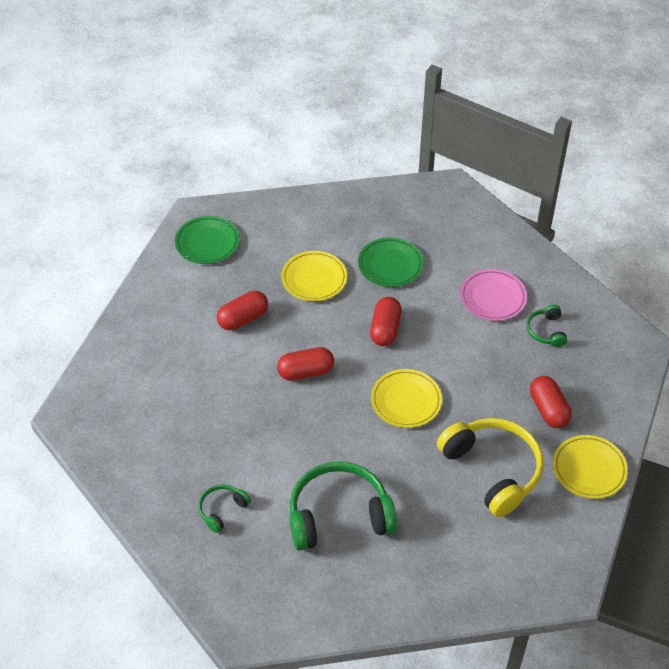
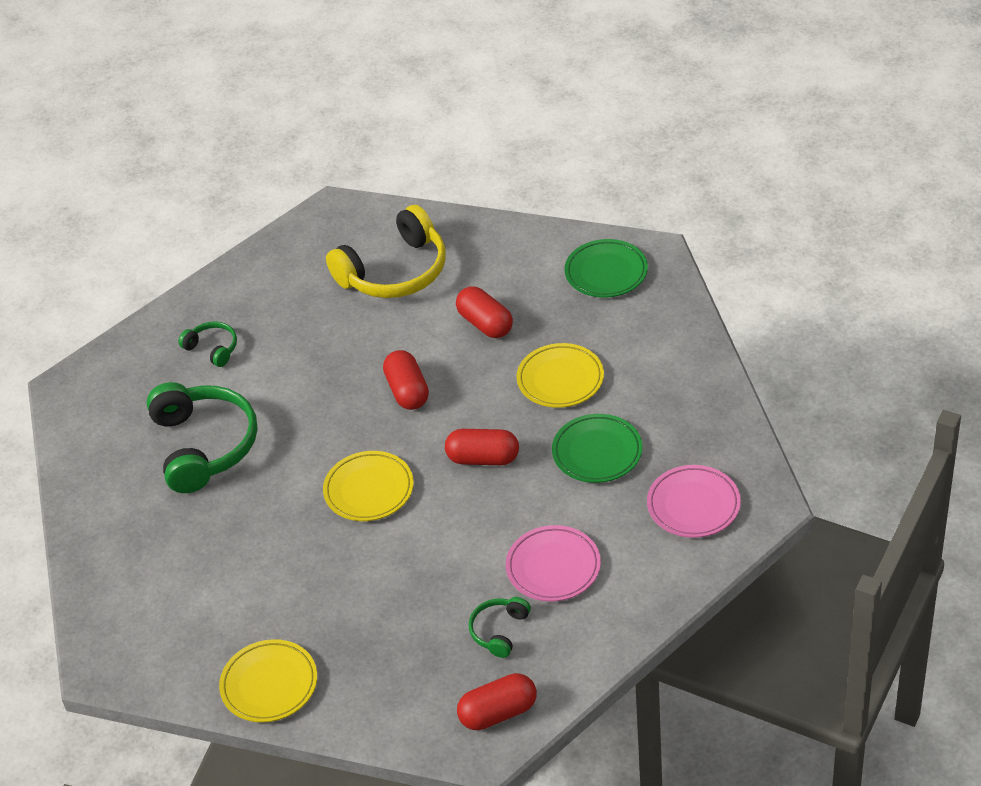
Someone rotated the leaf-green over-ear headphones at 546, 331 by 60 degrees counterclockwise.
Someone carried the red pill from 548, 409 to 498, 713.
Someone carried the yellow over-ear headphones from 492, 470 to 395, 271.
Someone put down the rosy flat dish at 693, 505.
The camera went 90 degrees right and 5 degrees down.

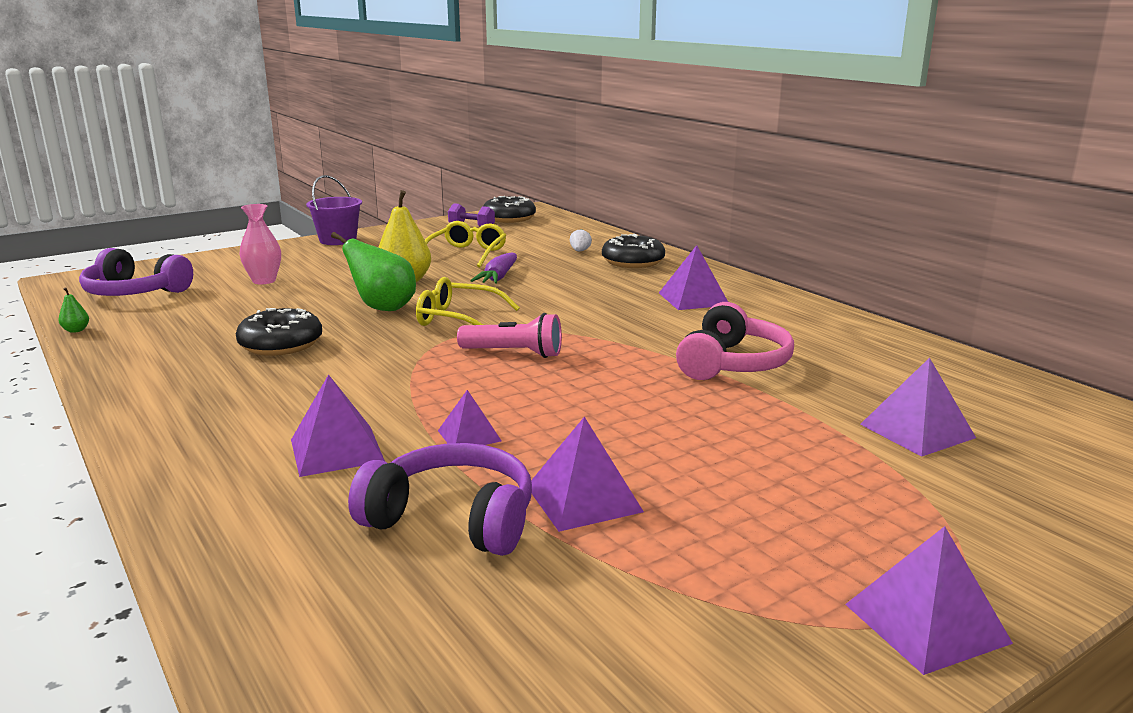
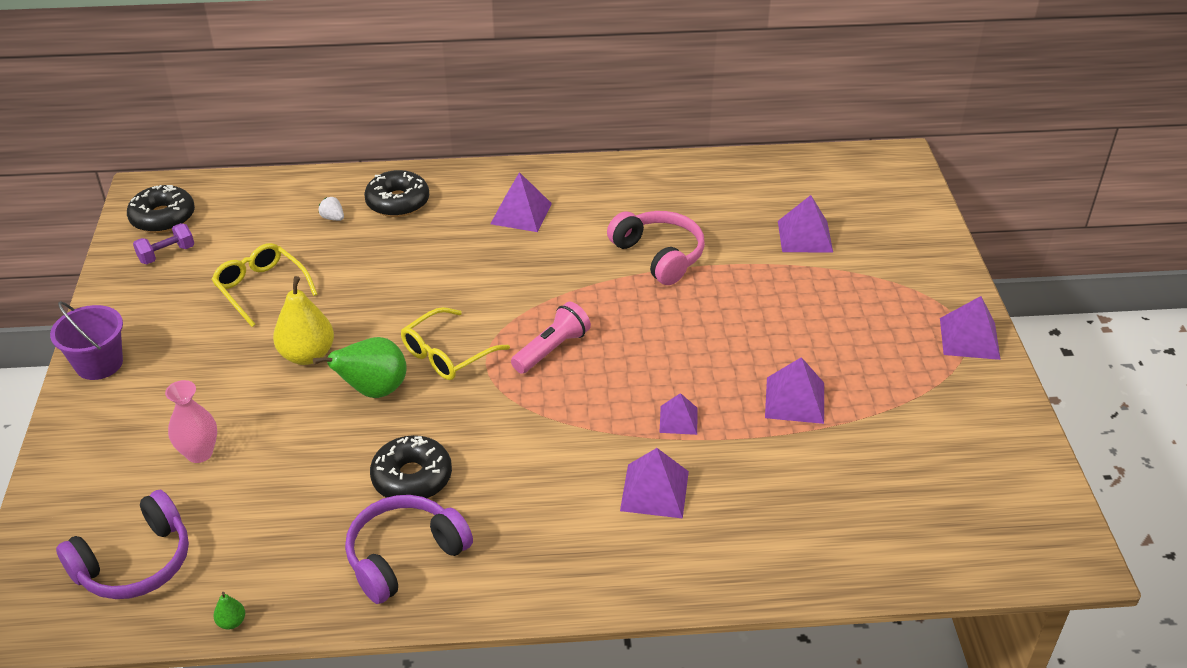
Someone took away the violet carrot at 498, 277.
Someone carried the violet over-ear headphones from 452, 519 to 404, 556.
The camera went 60 degrees left and 20 degrees up.

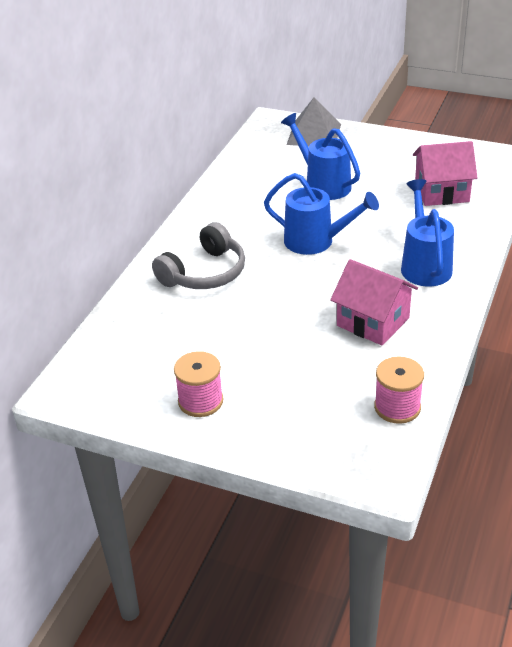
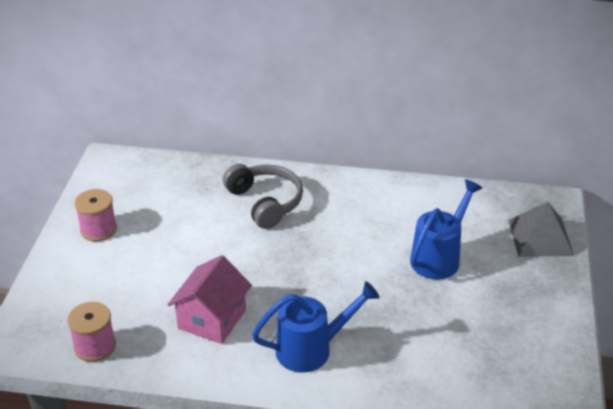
Someone took away the rosy toy house at 441, 192.
Someone took away the cobalt watering pot at 316, 242.
Someone rotated the gray over-ear headphones at 204, 273 by 150 degrees counterclockwise.
The camera went 75 degrees right and 0 degrees up.

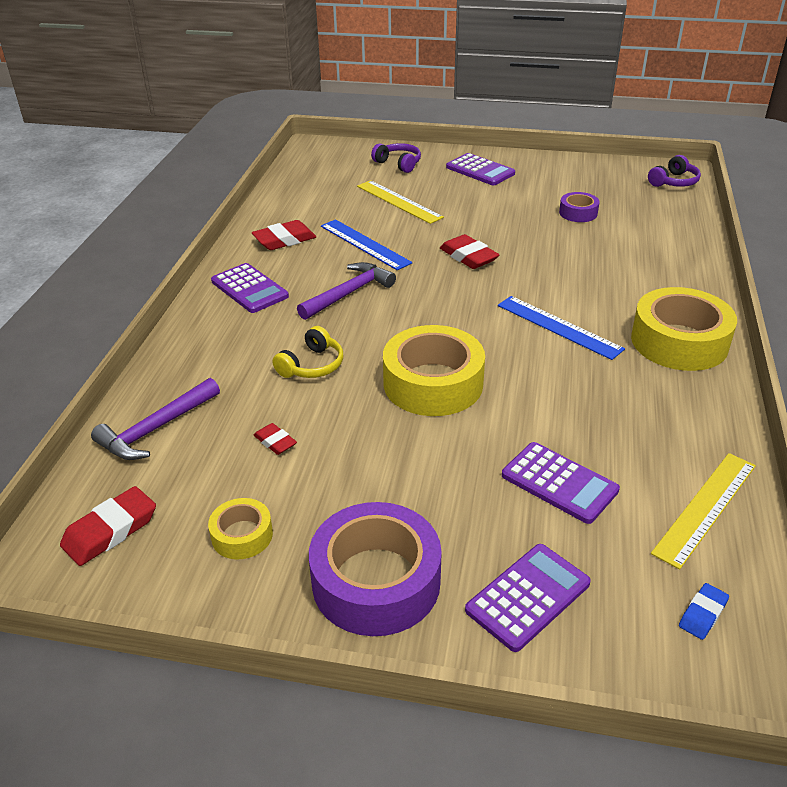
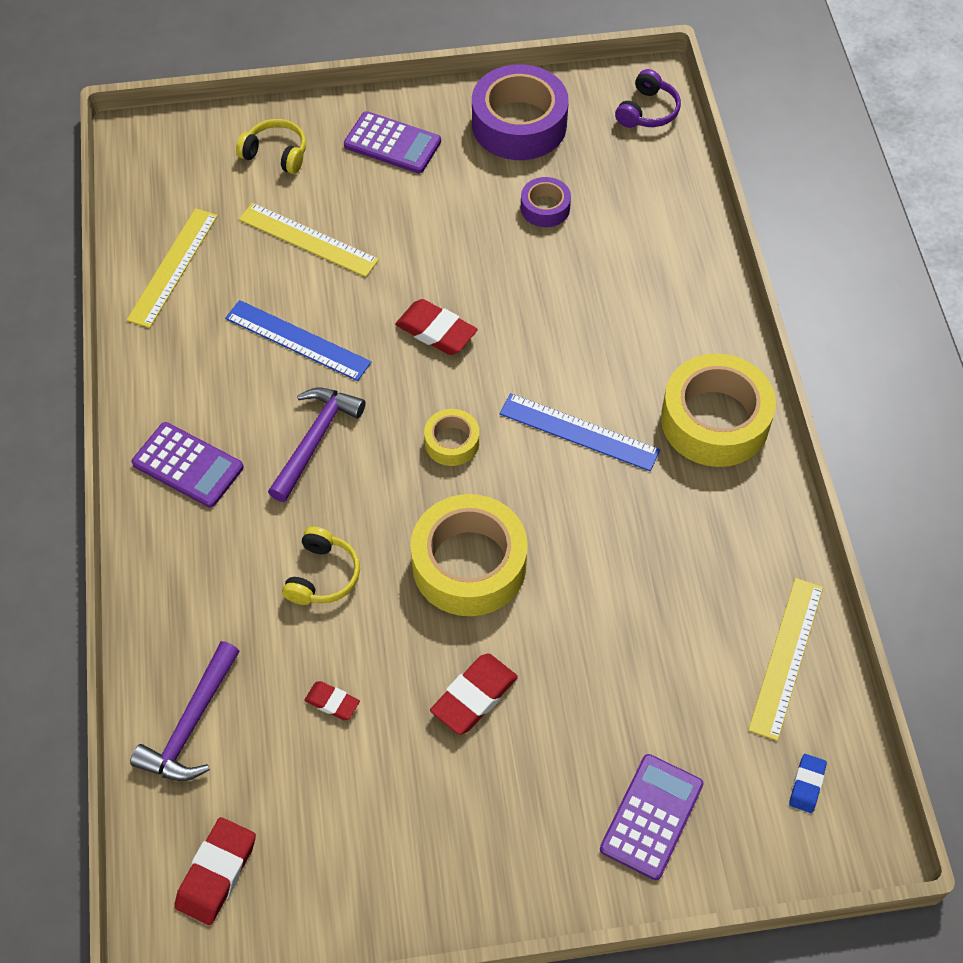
Someone repainted the violet over-ear headphones at 398, 164, which became the yellow over-ear headphones at 276, 154.
Someone carried the red eraser from 284, 240 to 474, 697.
Someone took away the violet pocket calculator at 559, 483.
Someone carried the yellow tape from 242, 535 to 452, 442.
Someone carried the violet tape from 376, 581 to 519, 124.
Someone put down the yellow ruler at 173, 267.
The camera went 20 degrees left and 20 degrees up.

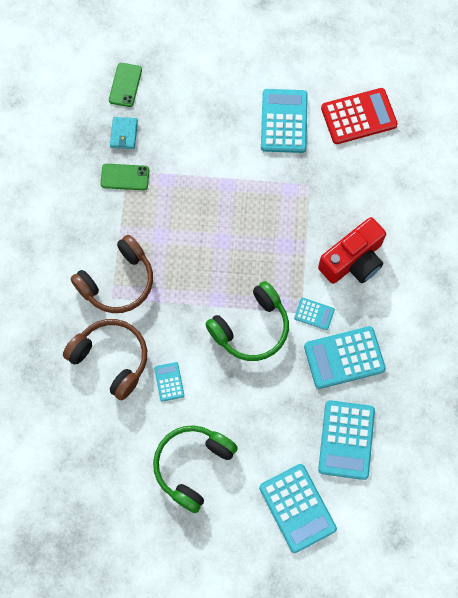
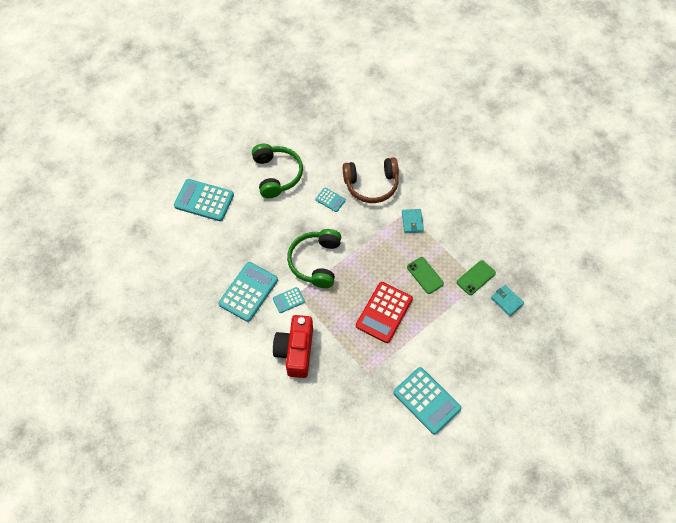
Someone carried the leaf-green smartphone from 125, 85 to 425, 275.
Someone carried the red pocket calculator from 358, 117 to 384, 312.
Someone swapped the brown over-ear headphones at 118, 282 for the turquoise billfold at 412, 222.
Someone took away the turquoise pocket calculator at 346, 440.
The camera went 135 degrees right and 10 degrees down.

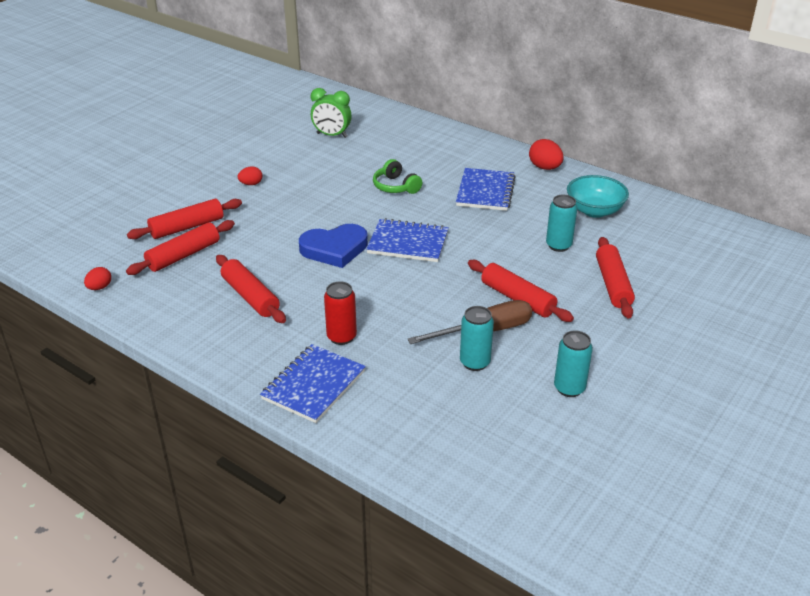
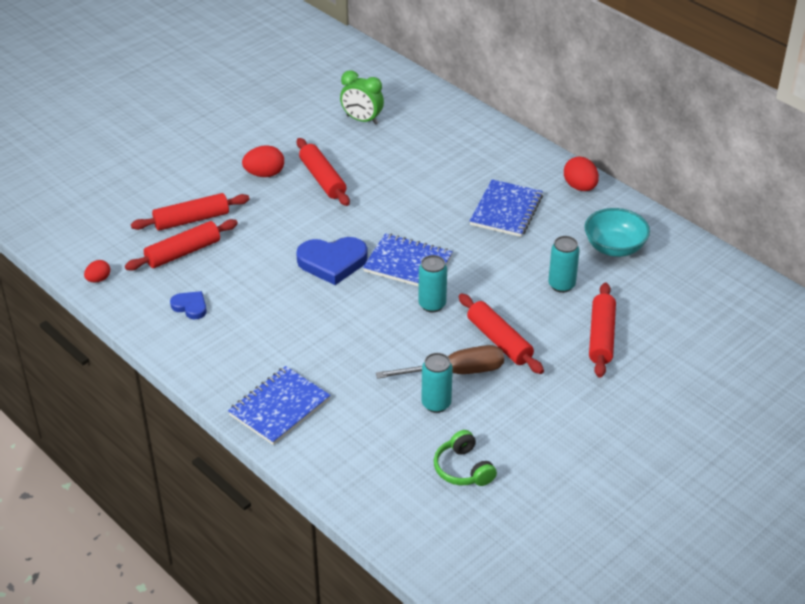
Someone carried the leaf-green over-ear headphones from 396, 186 to 463, 469.
Someone scaled the red egg shape at 251, 184 by 1.62.
Someone carried the red rolling pin from 250, 296 to 322, 179.
Someone took away the red can at 341, 337.
Someone carried the turquoise can from 569, 388 to 432, 305.
Someone put down the cobalt heart shape at 190, 307.
The camera went 10 degrees right and 5 degrees up.

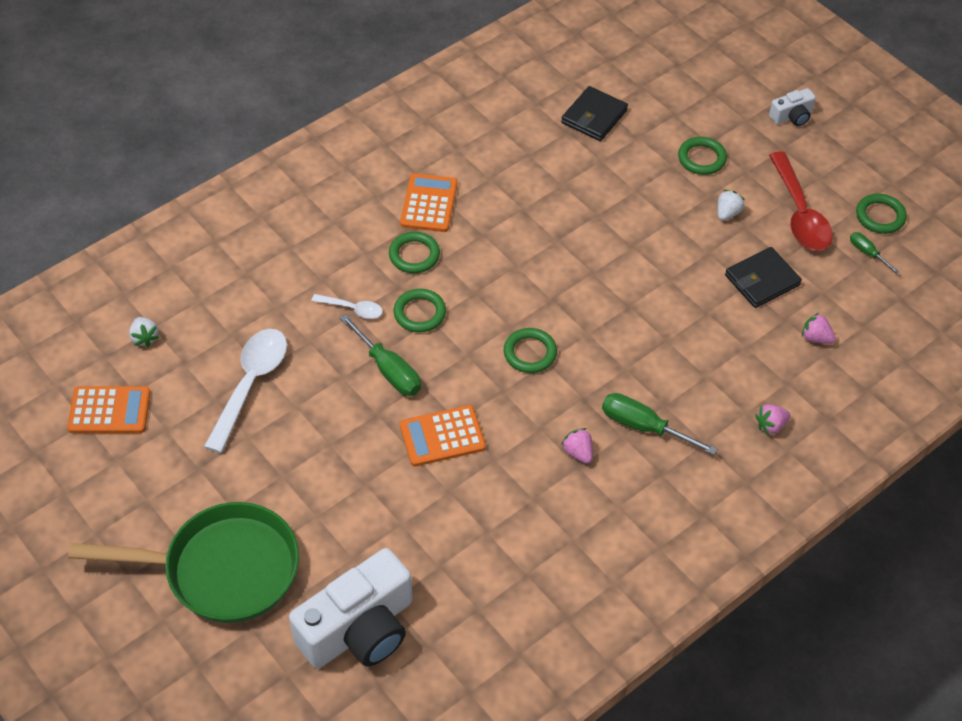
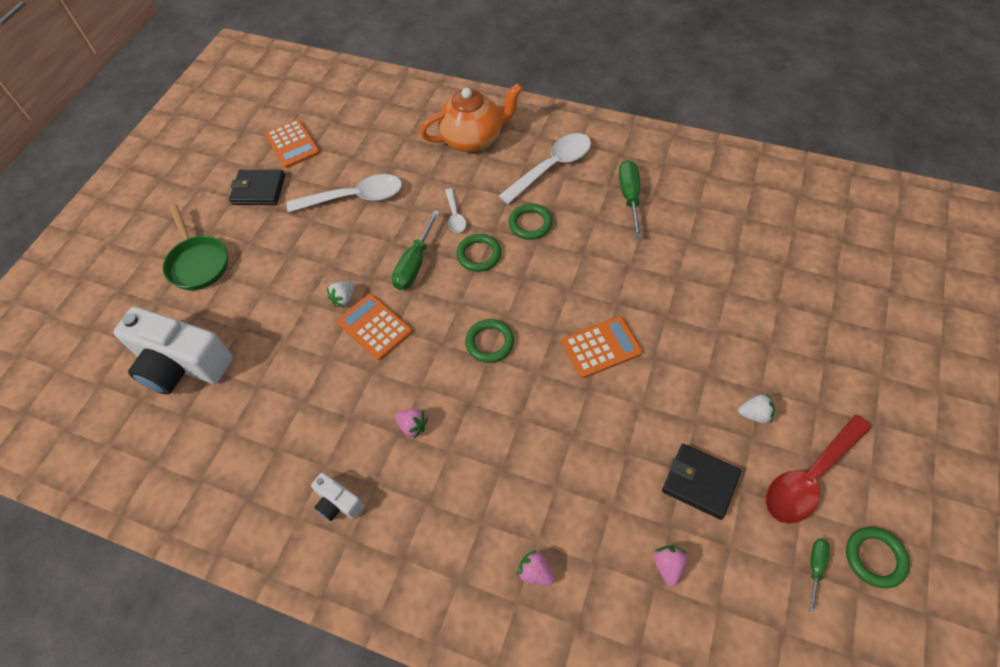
Someone carried the jet-black billfold from 594, 117 to 258, 190.
Someone carried the white compact camera from 792, 116 to 338, 503.
Someone took away the leaf-green ring at 701, 158.
Someone carried the orange pocket calculator from 429, 203 to 601, 347.
Someone carried the white toy strawberry from 145, 338 to 344, 299.
Someone carried the leaf-green hand screwdriver from 644, 427 to 629, 197.
Someone rotated the rosy toy strawberry at 578, 452 by 90 degrees clockwise.
Someone scaled the leaf-green pan at 222, 569 by 0.64.
Someone put down the orange teapot at 473, 139.
Someone put down the white teaspoon at 552, 167.
The camera went 65 degrees right and 5 degrees up.

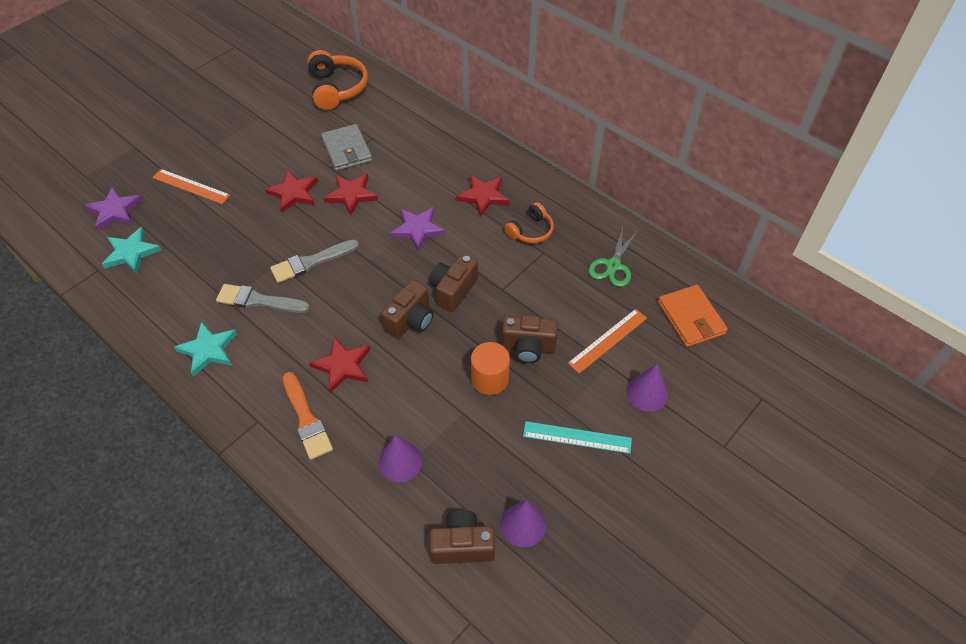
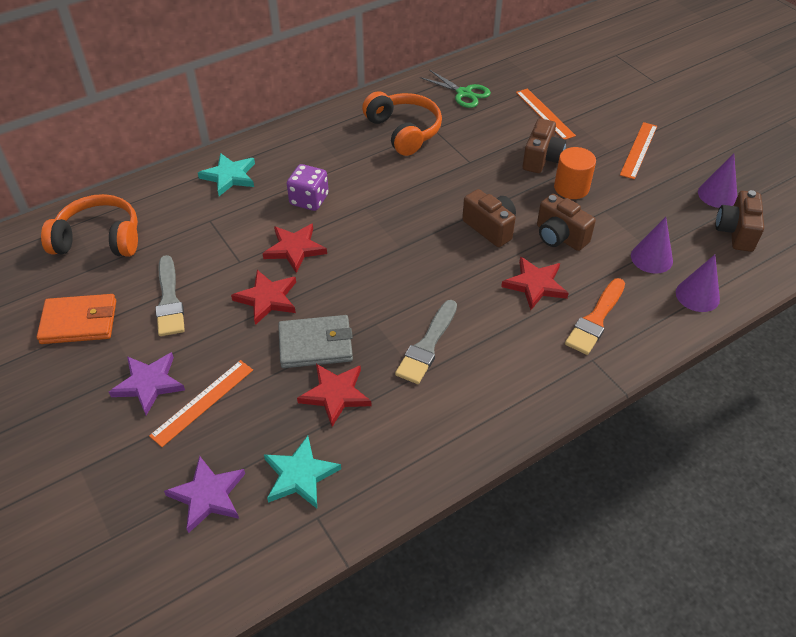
Someone carried the gray billfold from 347, 150 to 316, 344.
Someone carried the red five-pointed star from 483, 196 to 335, 394.
Someone scaled the orange over-ear headphones at 530, 231 by 1.67.
Someone carried the violet five-pointed star from 417, 229 to 149, 384.
Someone carried the gray paintbrush from 311, 262 to 169, 300.
Someone carried the brown compact camera from 453, 290 to 559, 237.
Someone carried the orange billfold from 691, 318 to 79, 322.
Someone carried the turquoise five-pointed star from 208, 350 to 229, 176.
Someone carried the violet solid cone from 647, 393 to 697, 295.
Someone rotated the orange paintbrush at 306, 419 by 135 degrees clockwise.
Someone repainted the turquoise ruler at 577, 437, which became the orange ruler at 638, 150.
Someone put down the violet game die at 309, 200.
The camera went 75 degrees left and 5 degrees down.

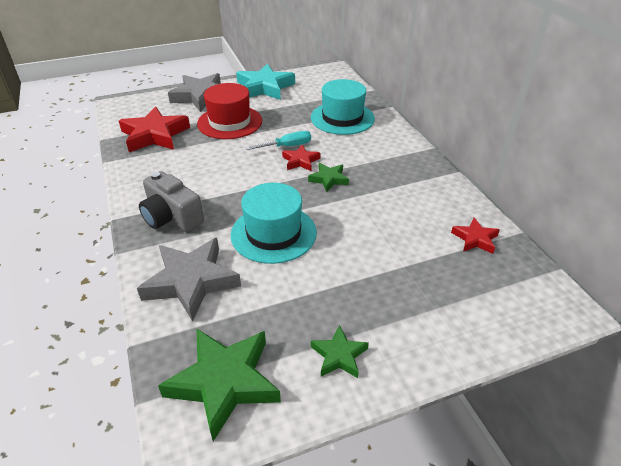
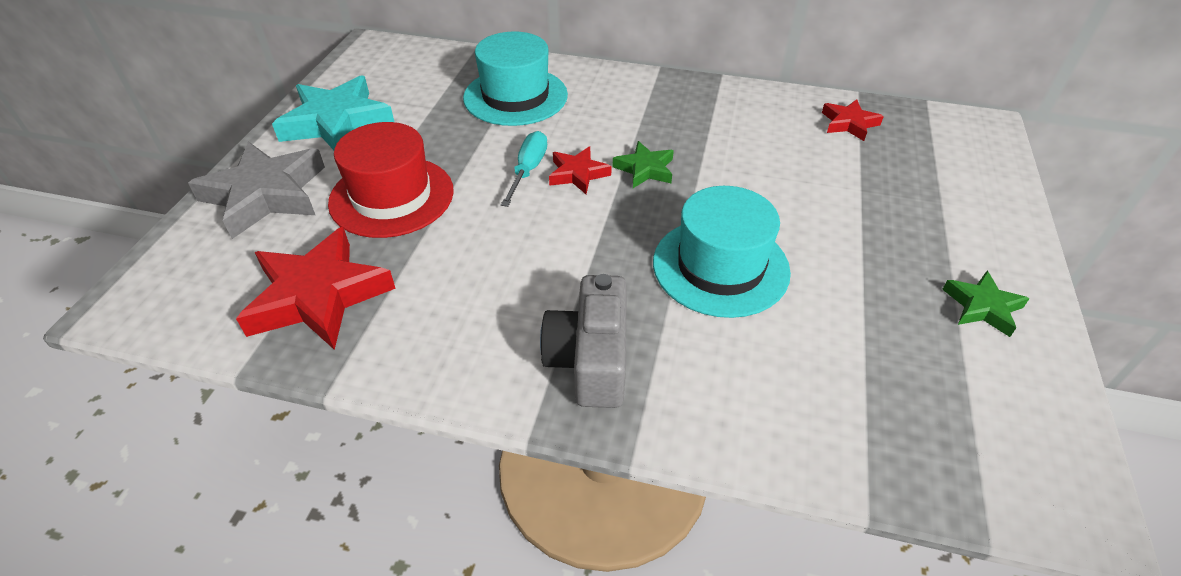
Someone rotated the gray compact camera at 172, 217 by 105 degrees clockwise.
Someone took away the gray five-pointed star at 191, 281.
Someone took away the leaf-green five-pointed star at 224, 382.
The camera went 55 degrees left and 5 degrees up.

